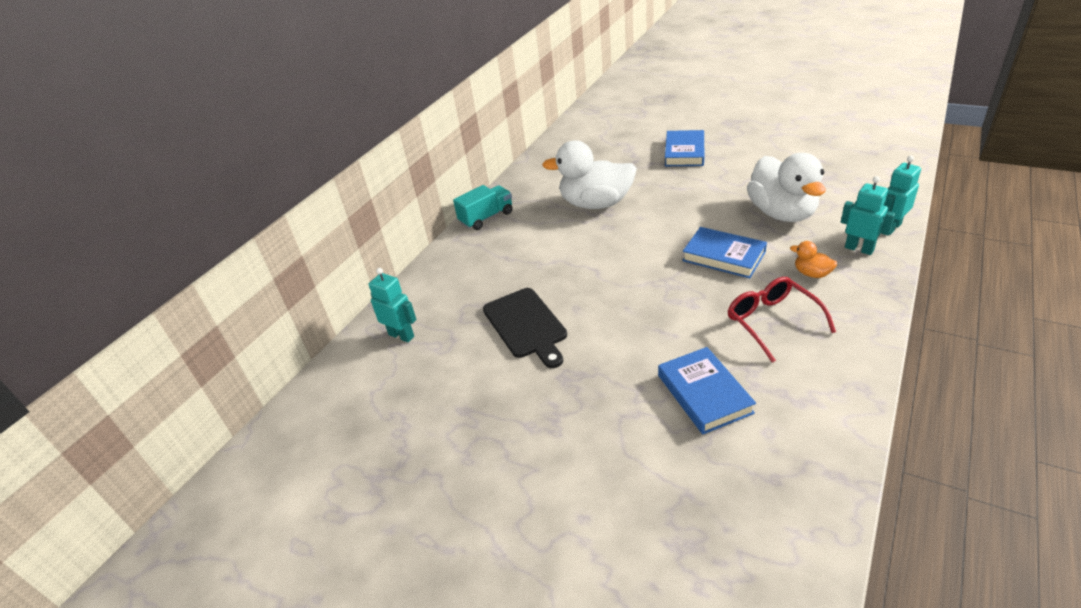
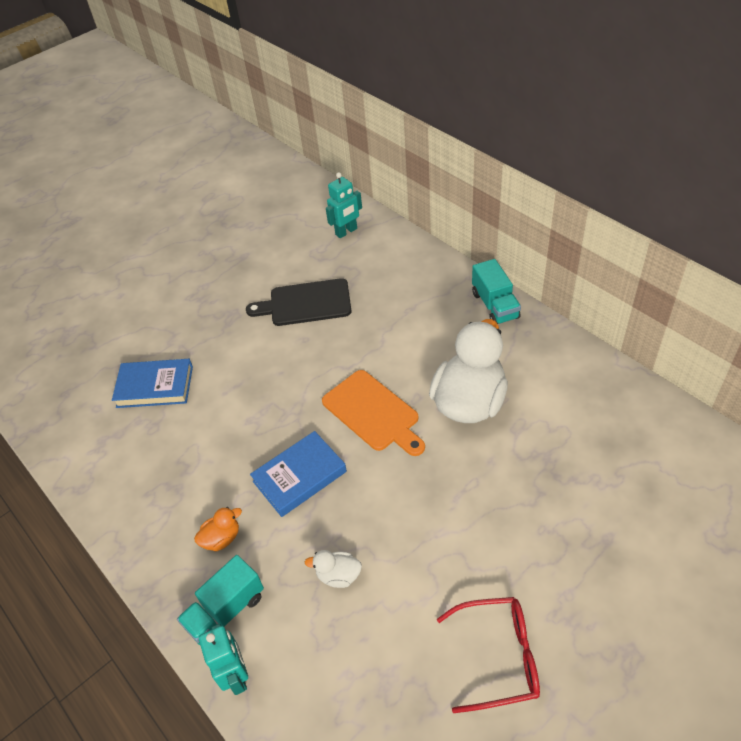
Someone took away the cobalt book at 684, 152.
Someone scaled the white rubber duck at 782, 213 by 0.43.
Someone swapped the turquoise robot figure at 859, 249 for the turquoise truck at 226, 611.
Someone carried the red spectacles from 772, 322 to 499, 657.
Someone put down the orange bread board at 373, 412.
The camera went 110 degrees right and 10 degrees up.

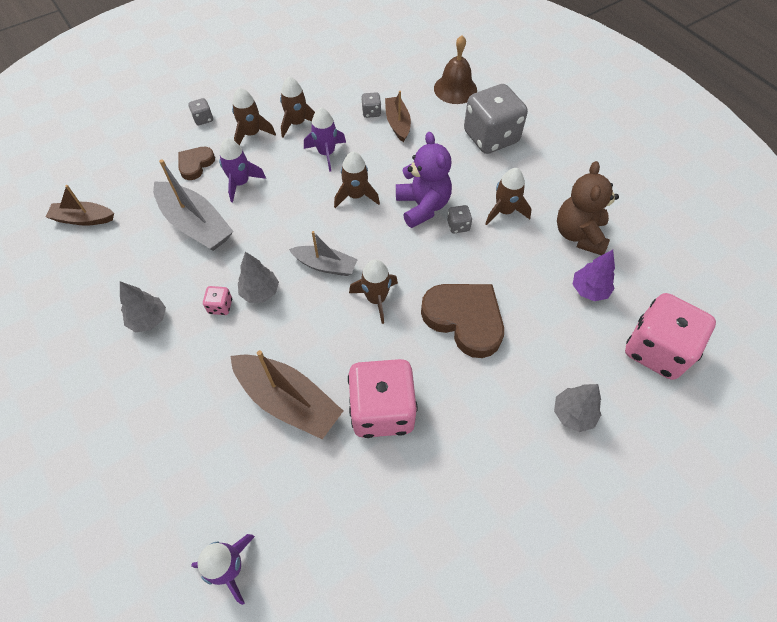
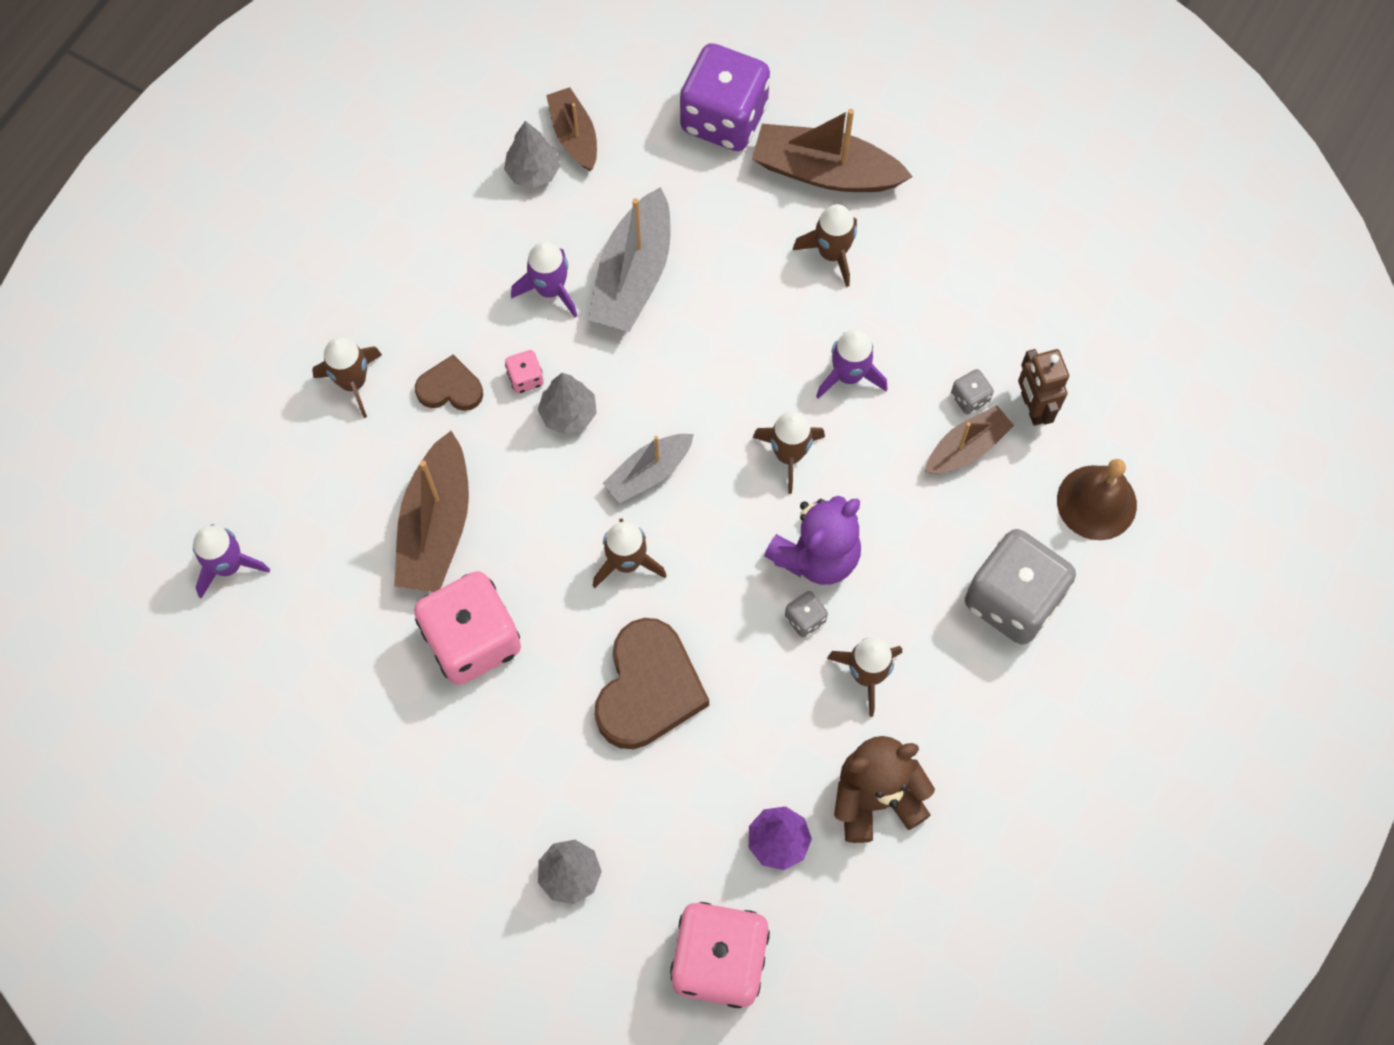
Someone carried the brown toy rocket from 297, 123 to 353, 382.
Someone swapped the gray game die at 203, 119 for the brown toy boat at 825, 171.
Someone carried the violet toy rocket from 241, 183 to 550, 289.
Someone carried the brown heart shape from 195, 164 to 450, 388.
Someone rotated the gray toy boat at 325, 265 by 60 degrees clockwise.
Someone carried the gray fir tree from 149, 320 to 533, 172.
Someone put down the violet game die at 724, 118.
Someone put down the brown robot figure at 1033, 407.
The camera went 65 degrees right and 10 degrees up.

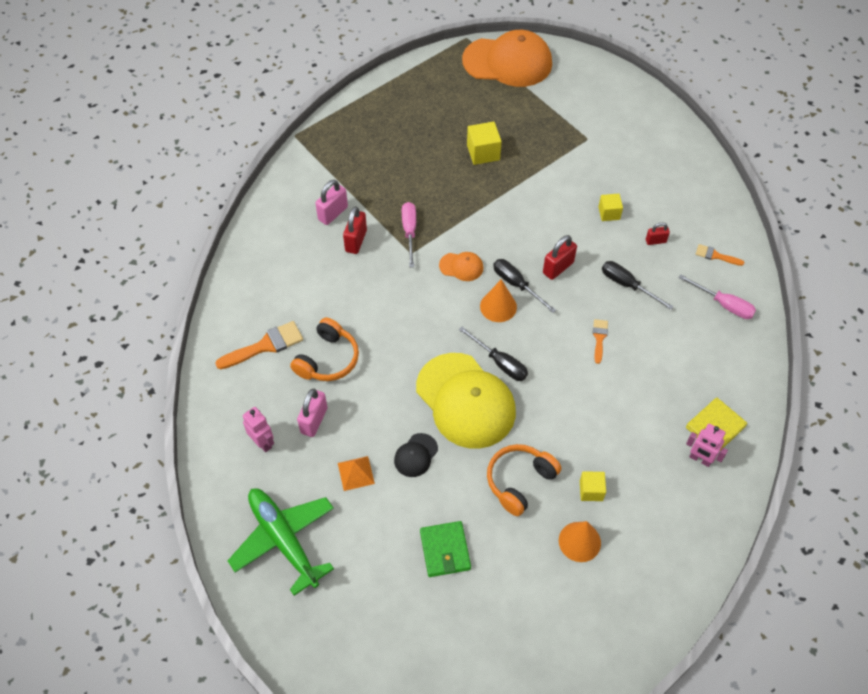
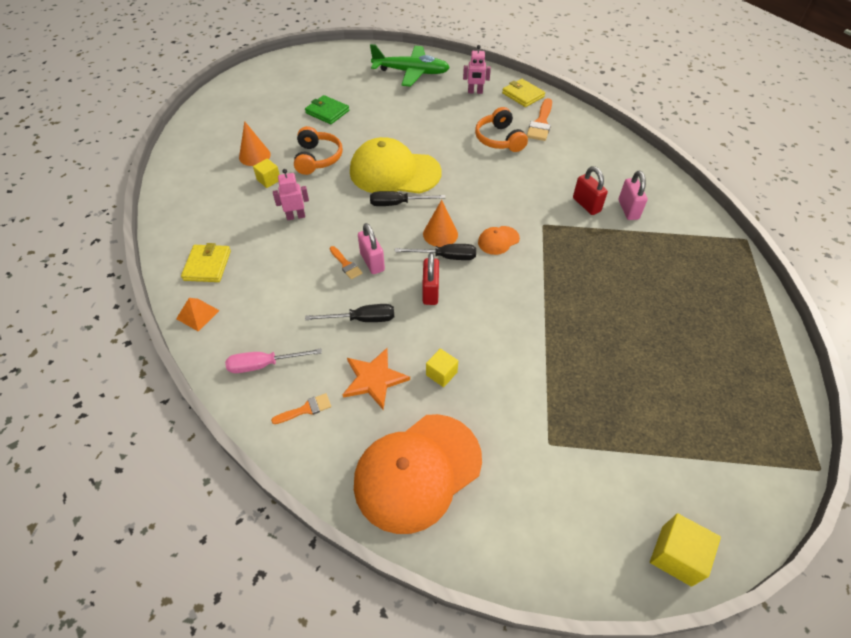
Someone carried the orange peaked cap from 507, 62 to 417, 471.
Someone carried the yellow solid cube from 483, 152 to 676, 555.
Someone took away the rosy hand screwdriver at 409, 232.
Someone swapped the red lock at 655, 241 for the orange five-pointed star at 374, 379.
Someone carried the rosy lock from 314, 420 to 372, 262.
Someone carried the rosy robot figure from 700, 459 to 296, 216.
Someone took away the jet-black peaked cap at 416, 455.
Someone carried the orange pyramid from 356, 473 to 198, 314.
Someone put down the yellow billfold at 523, 95.
The camera went 135 degrees right and 5 degrees down.

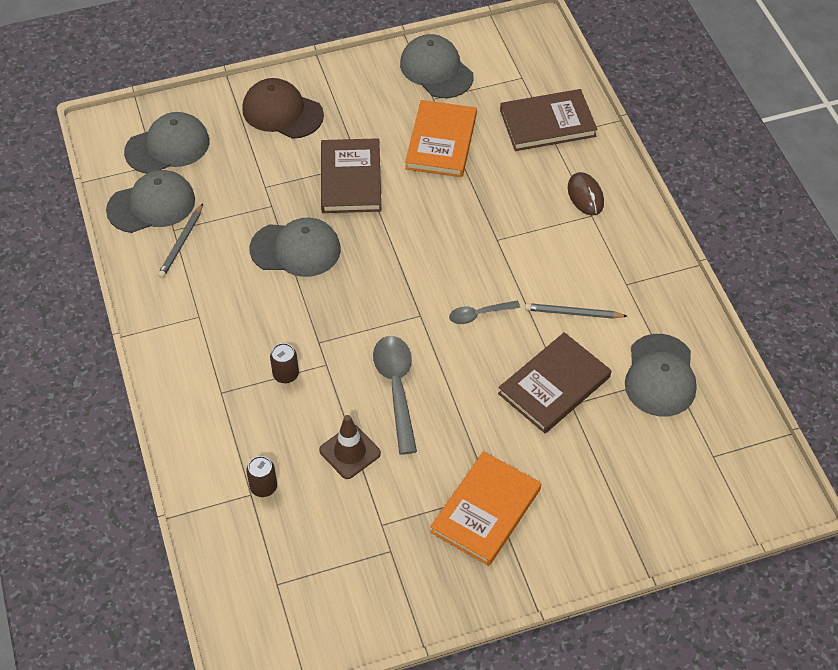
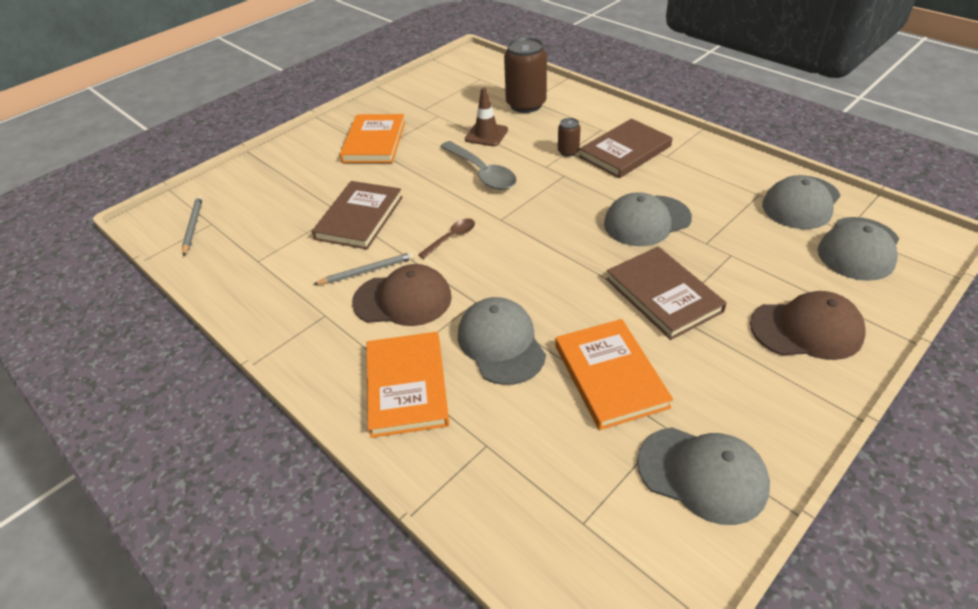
Someone carried the brown book from 547, 123 to 625, 151.
Someone swapped the brown PC mouse at 585, 196 for the orange book at 406, 386.
Someone carried the gray lead pencil from 181, 243 to 193, 226.
Someone repainted the gray teaspoon at 479, 315, which became the brown teaspoon at 451, 238.
Someone carried the gray peaked cap from 660, 376 to 501, 343.
Someone scaled the brown can at 263, 487 by 2.07.
Someone put down the brown peaked cap at 403, 299.
The camera went 155 degrees right and 10 degrees down.

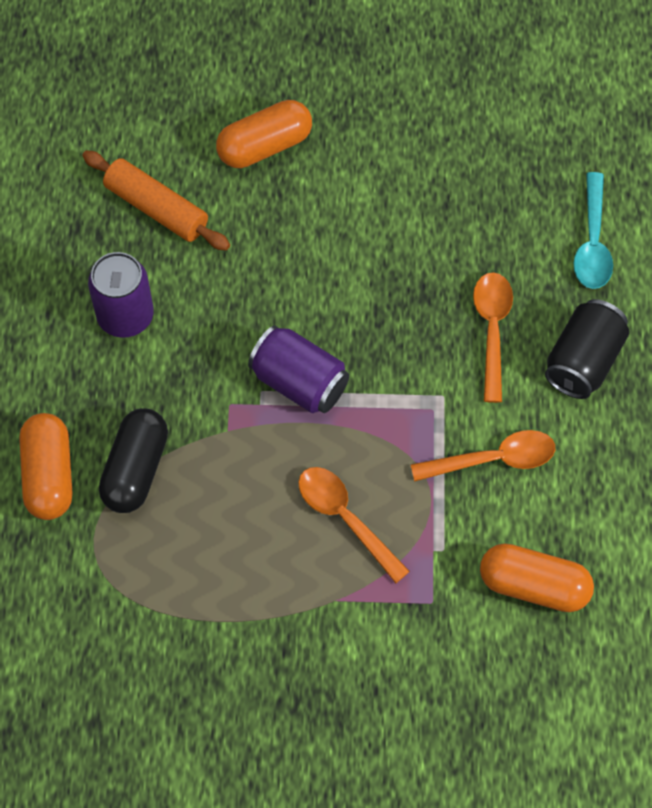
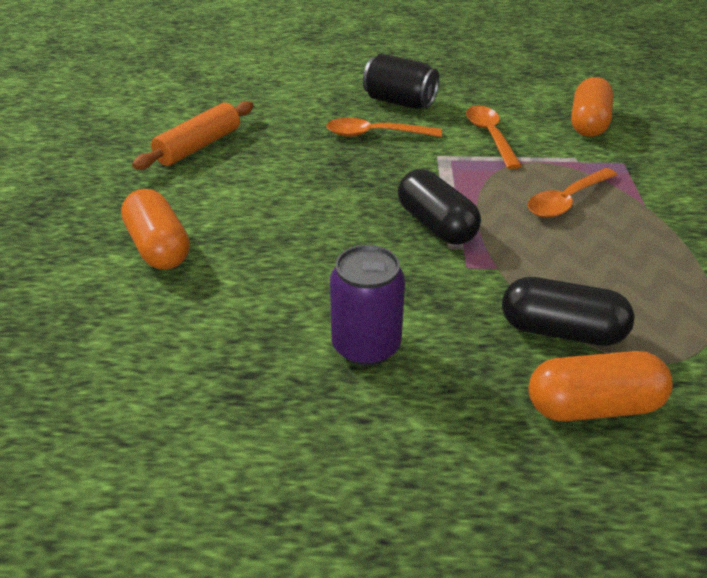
Someone carried the orange rolling pin from 156, 208 to 198, 146.
Someone took away the turquoise teaspoon at 592, 242.
Someone swapped the violet can at 299, 382 for the jet-black pill at 436, 225.
The camera went 90 degrees left and 25 degrees down.

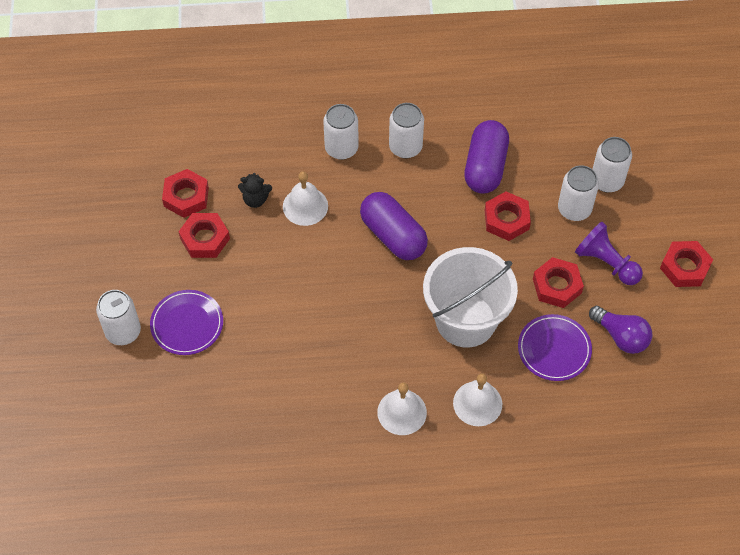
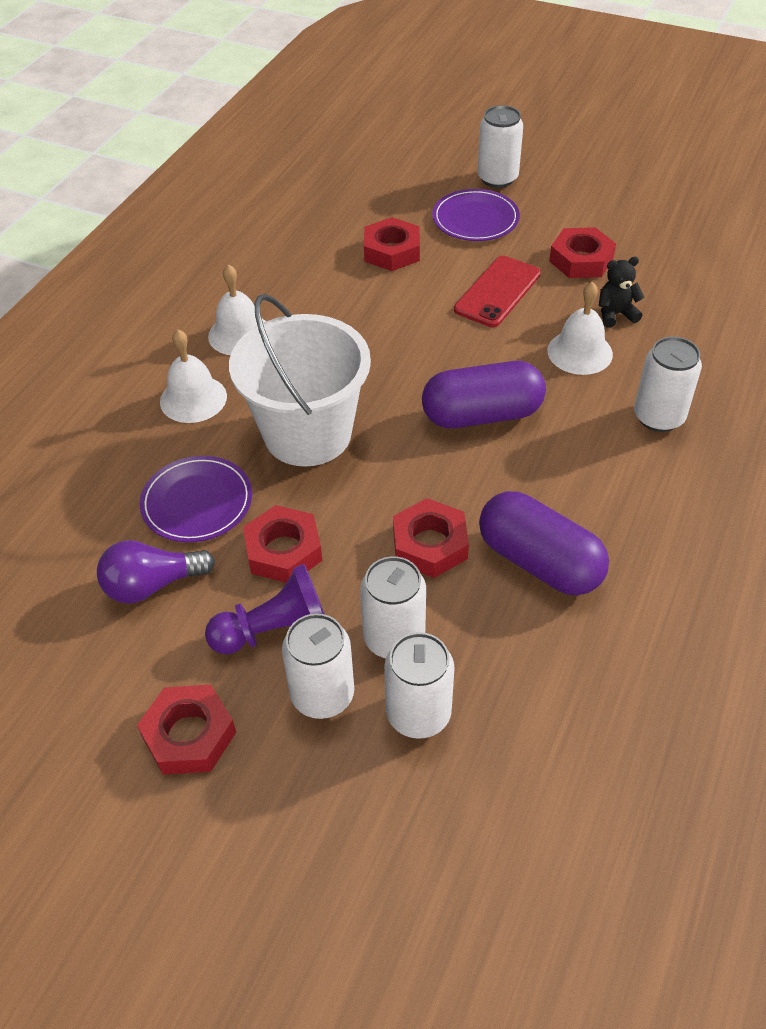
Someone carried the white can from 405, 147 to 322, 695.
Someone carried the red hex nut from 186, 197 to 392, 251.
Someone rotated the jet-black teddy at 255, 199 by 45 degrees clockwise.
Someone put down the red smartphone at 497, 292.
The camera went 120 degrees right and 10 degrees down.

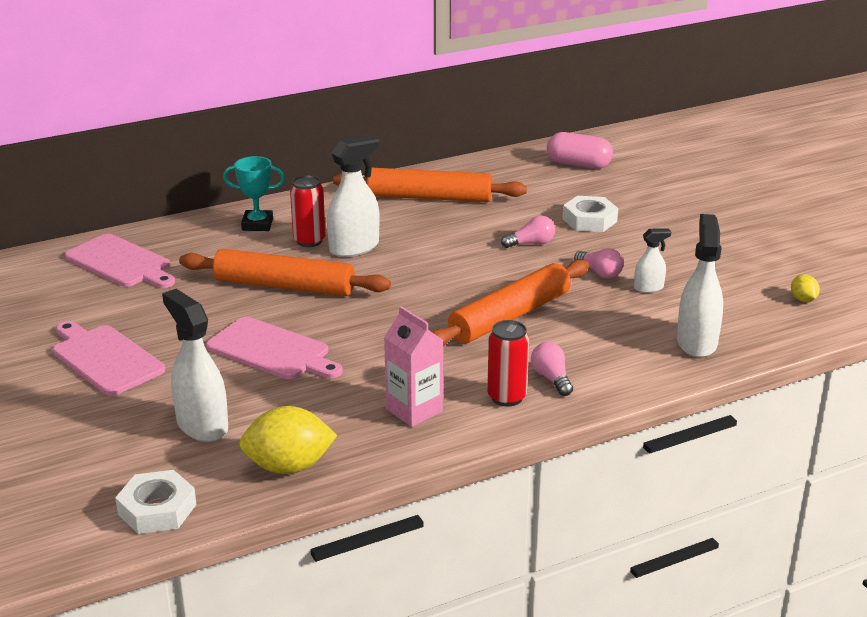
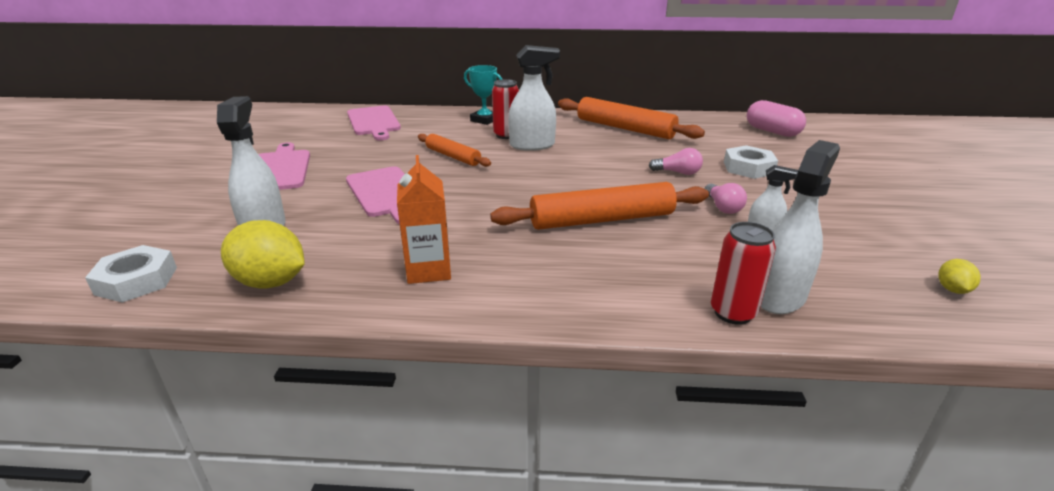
Someone scaled the orange rolling pin at 284, 286 by 0.60.
Someone repainted the rosy juice carton at 414, 410, which became the orange juice carton at 428, 270.
Someone carried the red can from 506, 397 to 733, 313.
Someone took away the rosy bulb at 551, 378.
The camera went 30 degrees right and 0 degrees up.

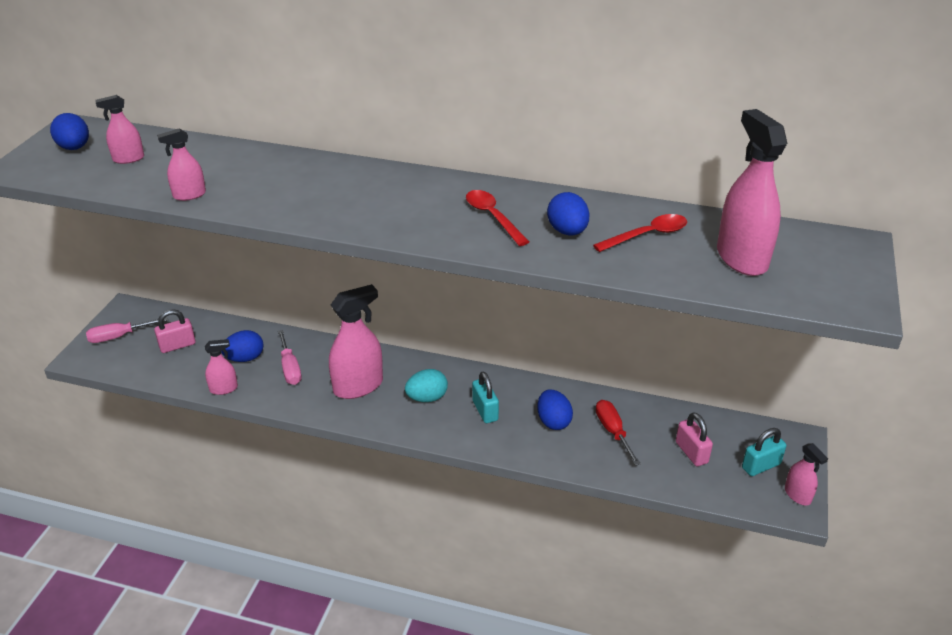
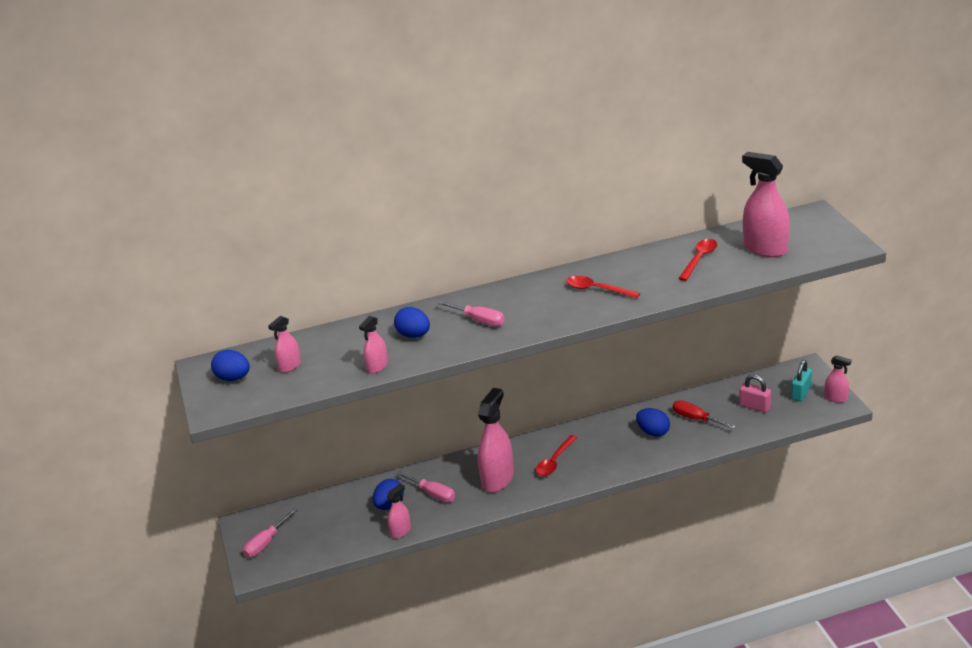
Someone carried the cobalt egg shape from 567, 231 to 414, 335.
Someone took away the rosy lock at 177, 345.
Someone swapped the turquoise egg shape at 427, 398 for the red teaspoon at 554, 461.
Someone took away the turquoise lock at 485, 411.
Someone put down the rosy hand screwdriver at 478, 320.
The camera went 30 degrees left and 5 degrees down.

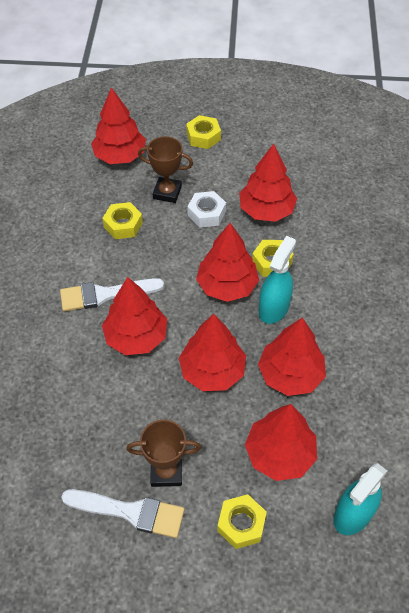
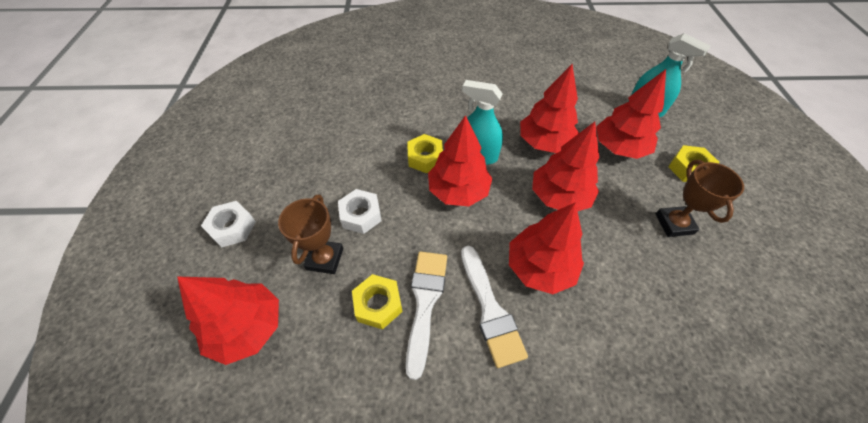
Someone repainted the yellow hex nut at 203, 136, which became the white hex nut at 232, 228.
Someone took away the red fir tree at 266, 210.
Someone carried the white paintbrush from 130, 512 to 425, 303.
The camera went 95 degrees left and 0 degrees up.

